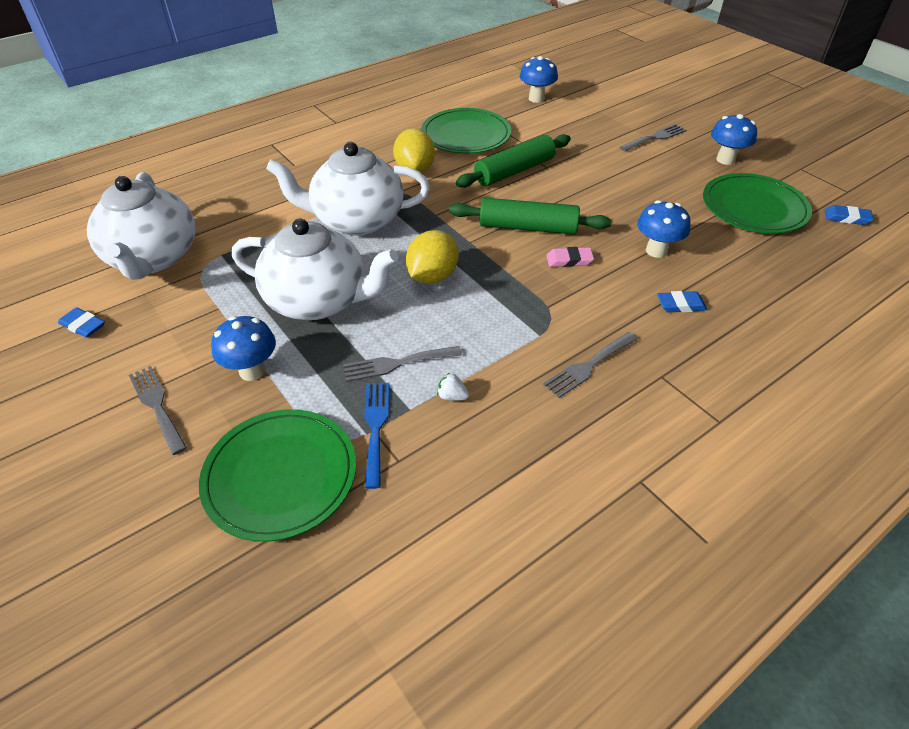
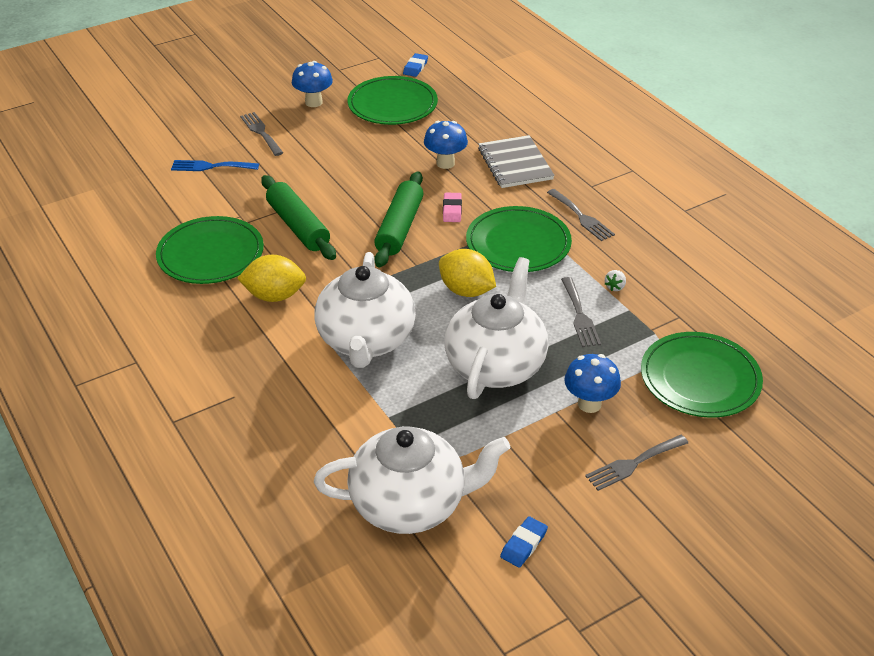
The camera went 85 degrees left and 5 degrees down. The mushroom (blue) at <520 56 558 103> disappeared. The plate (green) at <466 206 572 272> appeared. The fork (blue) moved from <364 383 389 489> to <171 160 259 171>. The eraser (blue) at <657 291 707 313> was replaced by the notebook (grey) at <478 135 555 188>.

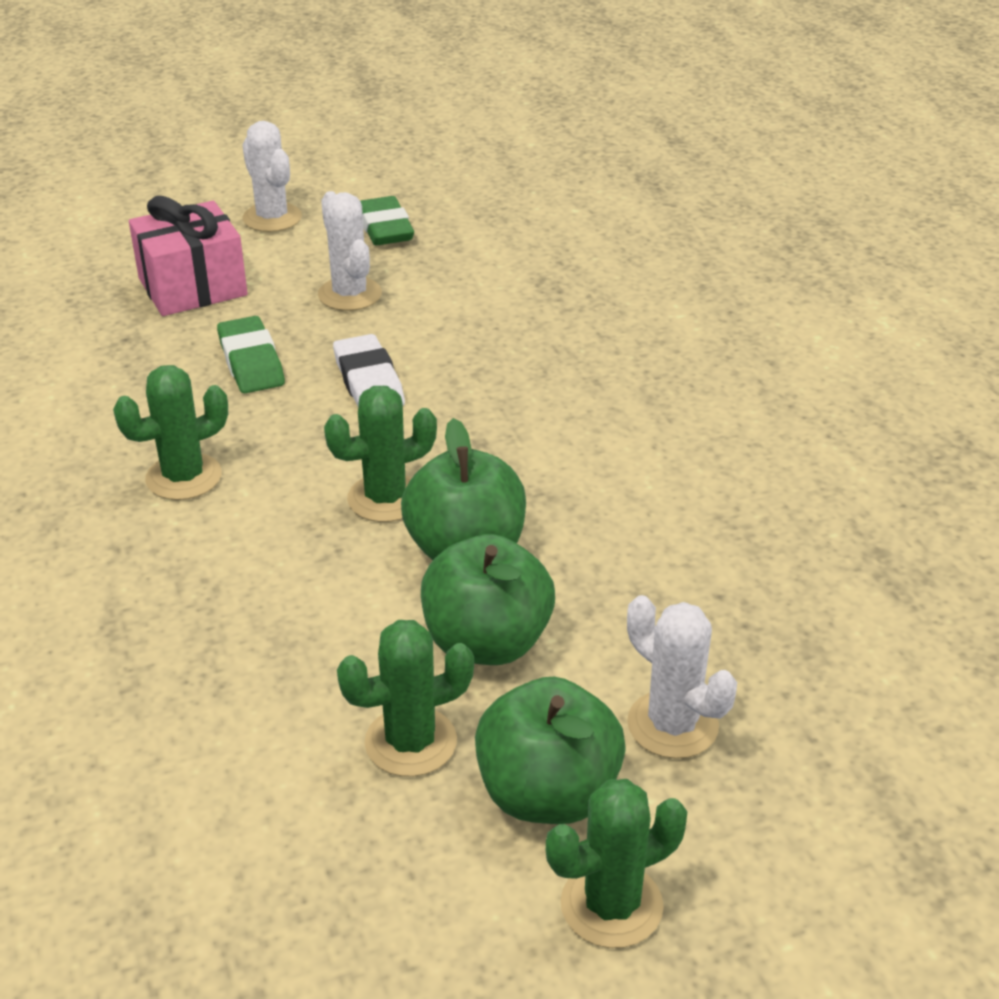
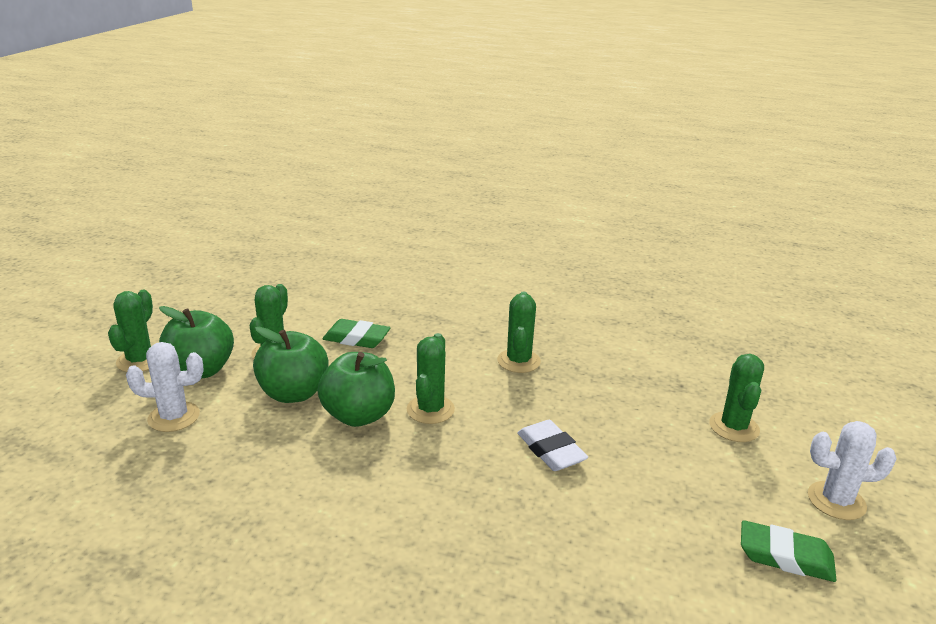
The camera went 125 degrees right and 10 degrees down. The cactus (white) at <318 191 382 311> disappeared. The eraser (green) moved from <217 316 285 393> to <322 319 391 348>. The gift (pink) at <129 196 248 316> was replaced by the cactus (green) at <709 354 764 442>. The eraser (white) at <333 334 405 406> turned 45 degrees clockwise.

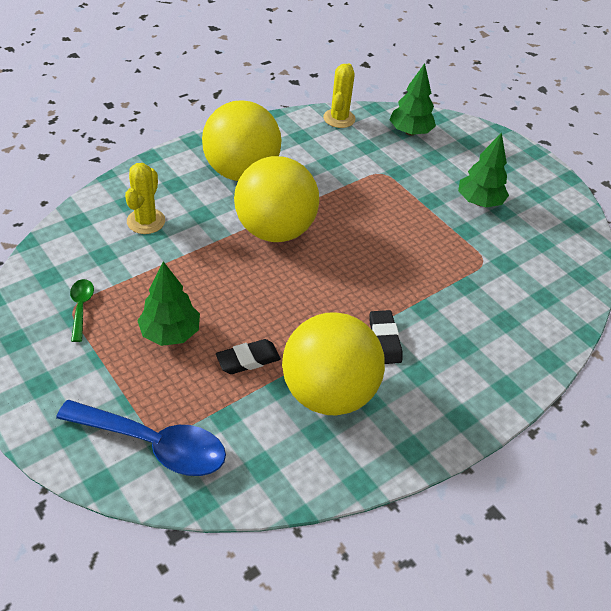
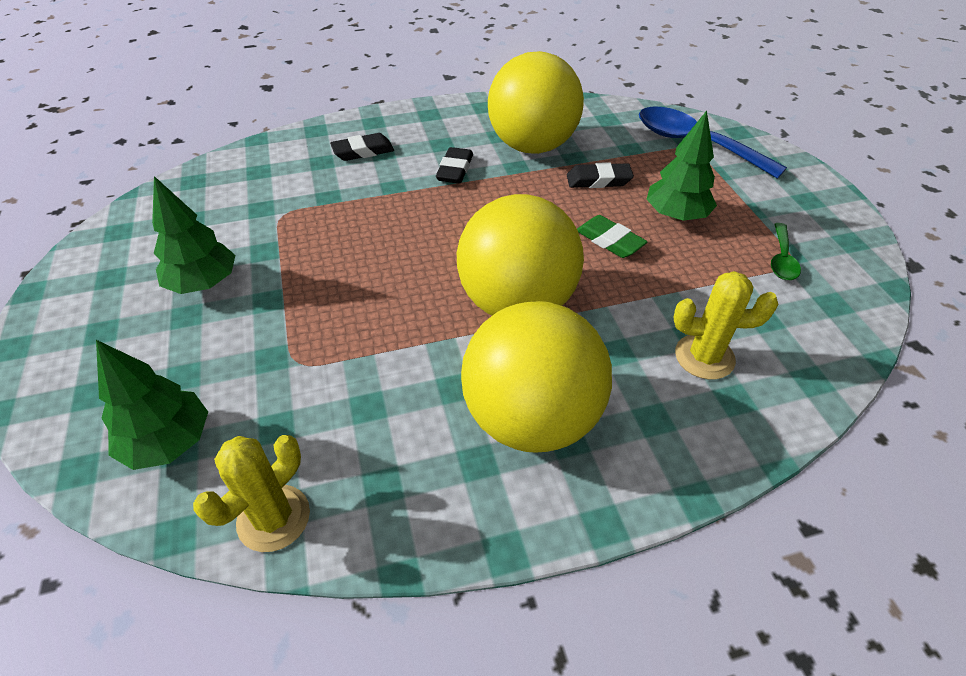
The camera went 155 degrees left and 0 degrees up. The eraser (black) at <330 133 394 161> appeared. The eraser (green) at <577 215 648 258> appeared. The cactus (yellow) at <125 163 165 234> turned 60 degrees clockwise.

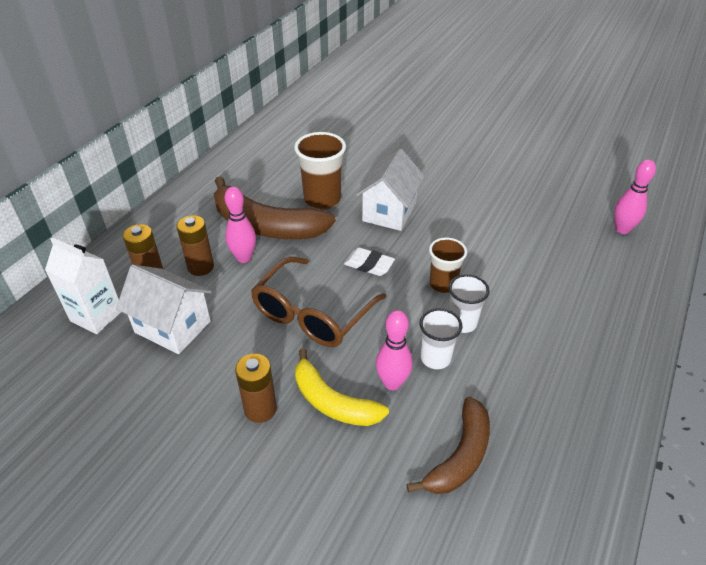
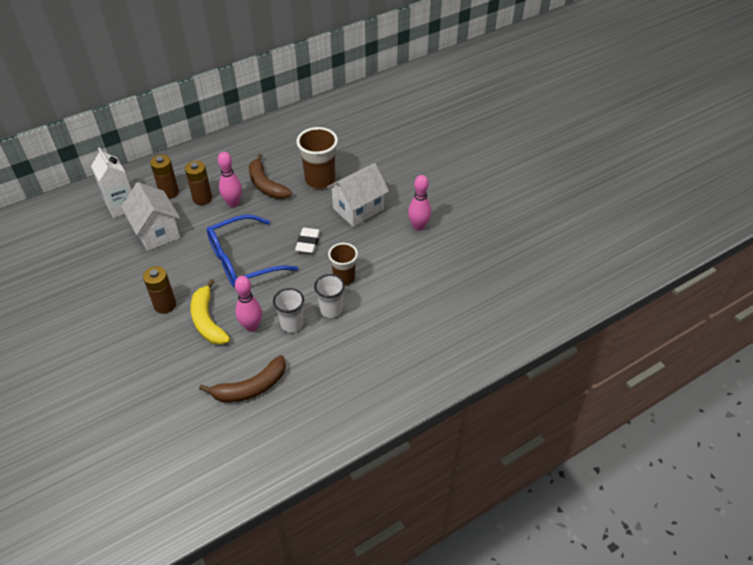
The camera went 30 degrees right and 5 degrees up. The bowling pin (pink) moved from <614 159 656 234> to <408 175 431 231>. The glasses (brown) at <251 257 386 347> became the glasses (blue) at <207 214 298 288>. The eraser (white) at <344 247 395 276> turned 45 degrees clockwise. The banana (brown) at <214 176 336 239> changed to 0.63 times the size.

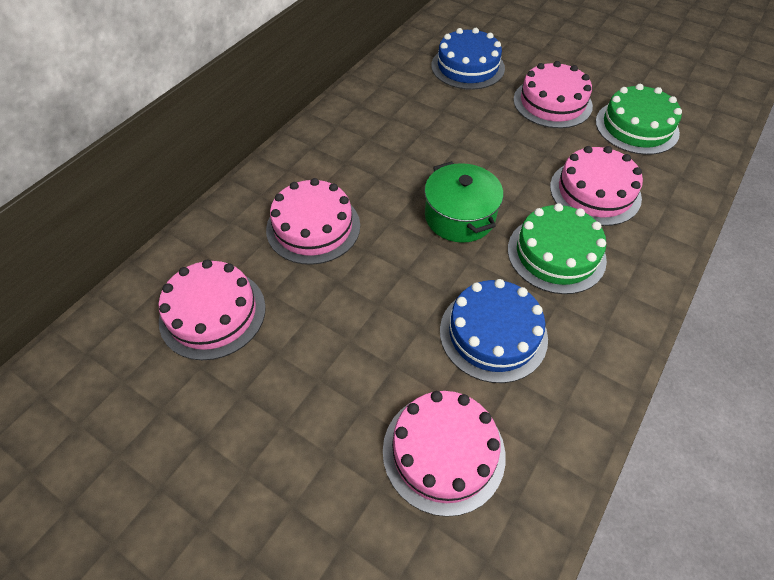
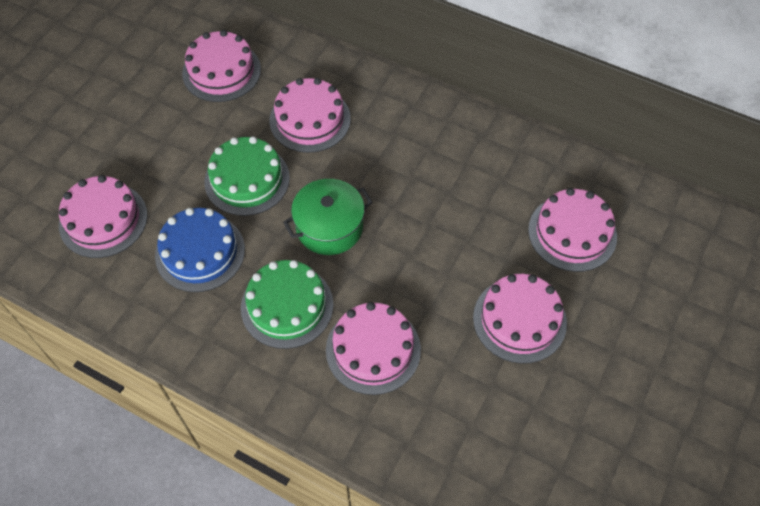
The camera went 85 degrees right and 5 degrees up. The cake (green) moved from <596 84 682 155> to <204 136 290 216>. The cake (blue) at <431 28 505 90> became the cake (pink) at <528 188 617 272>.

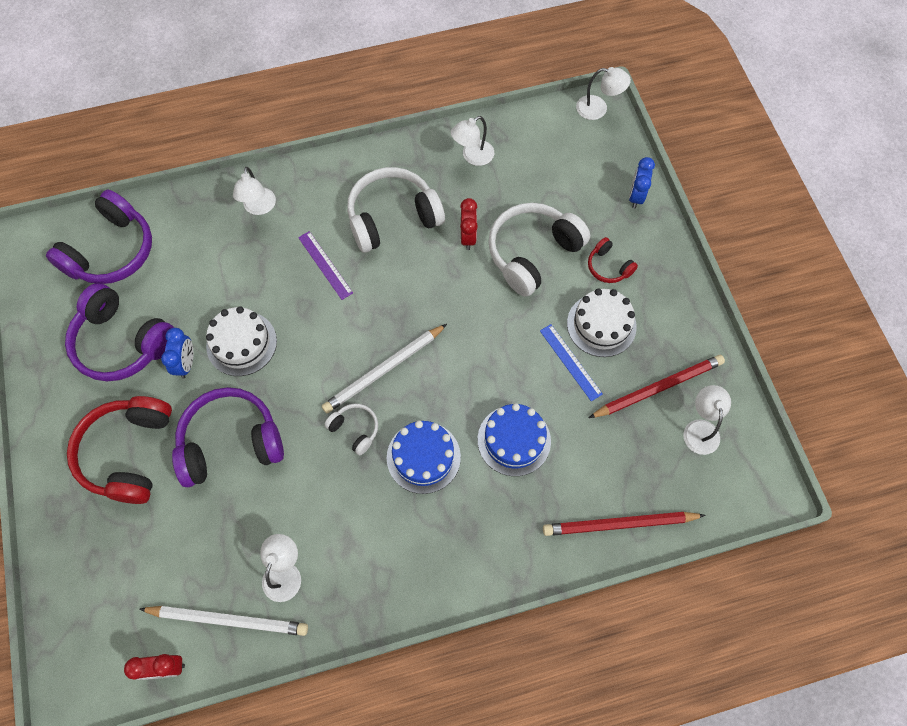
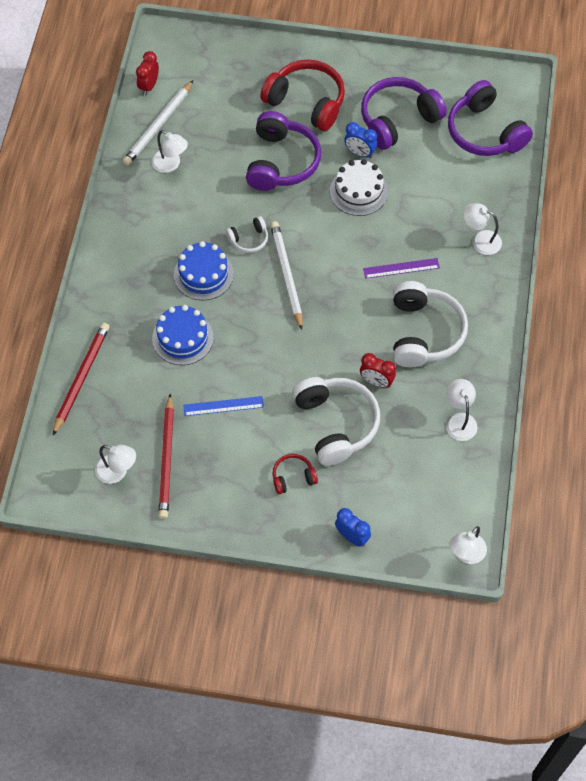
The camera went 115 degrees right and 5 degrees down. The cake (white) at <567 288 637 357> disappeared.

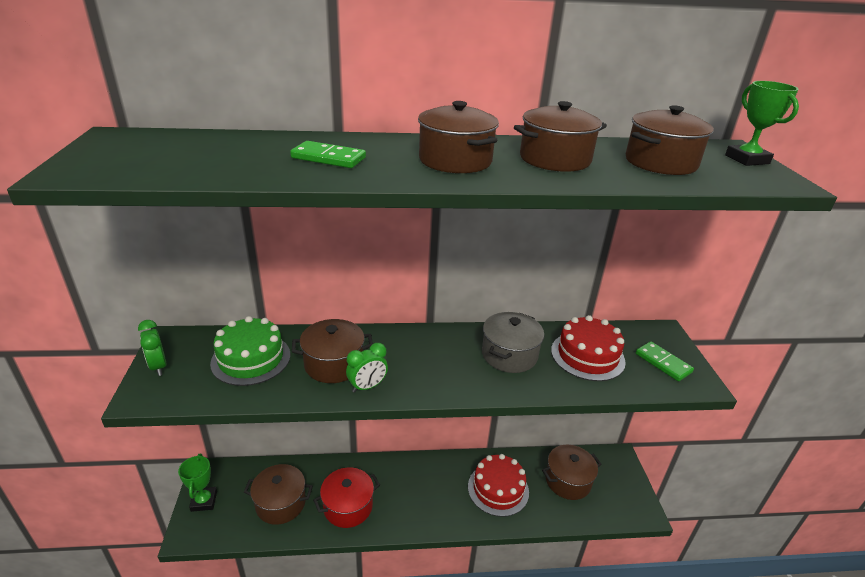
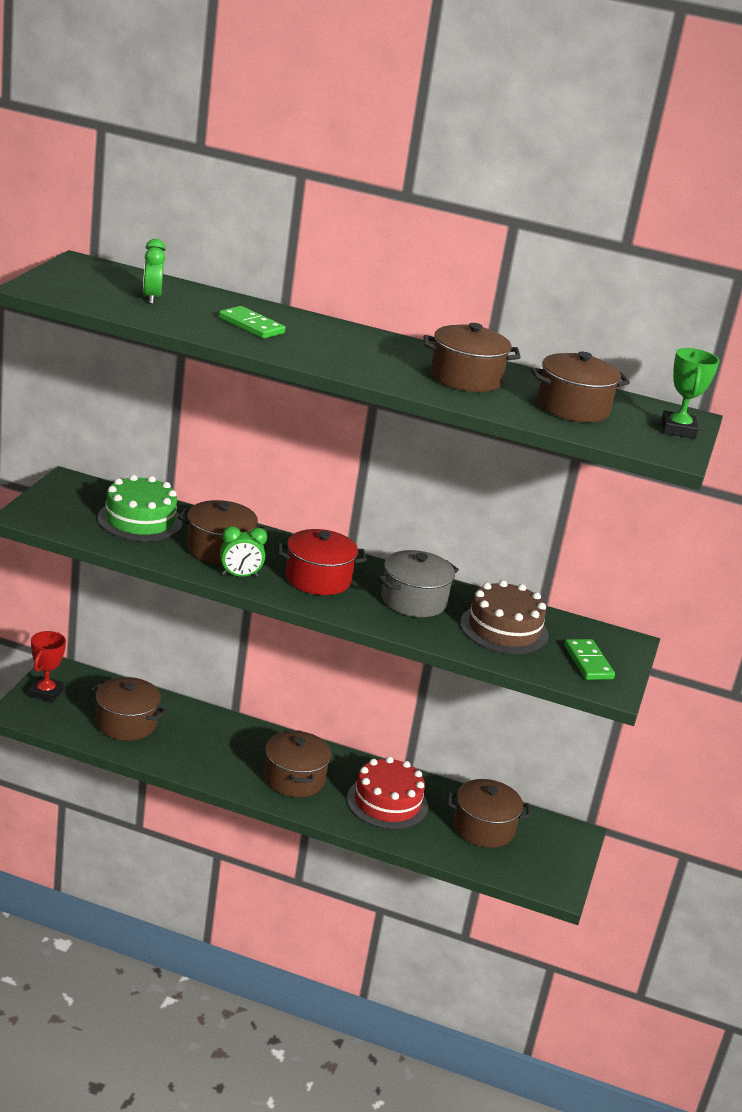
The camera went 20 degrees right and 5 degrees down. The clock (green) moved from <138 320 166 376> to <143 239 166 304>. The pot (red) moved from <313 467 380 528> to <278 529 367 595>. The pot (brown) moved from <418 101 499 173> to <264 730 331 797>. The trophy (green) at <178 454 217 512> became the trophy (red) at <28 631 66 703>. The cake (red) at <551 315 626 381> became the cake (brown) at <460 580 549 654>.

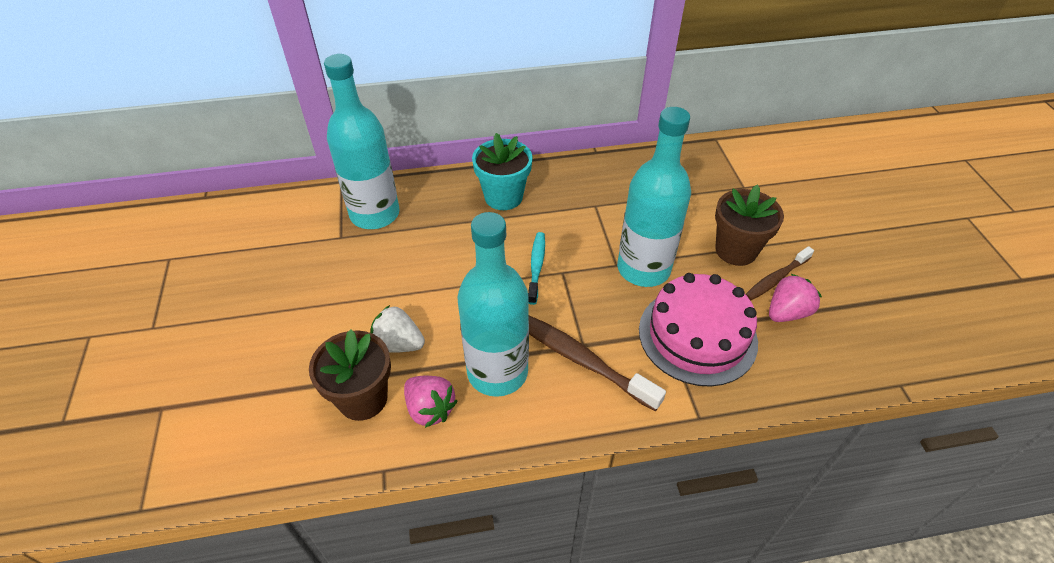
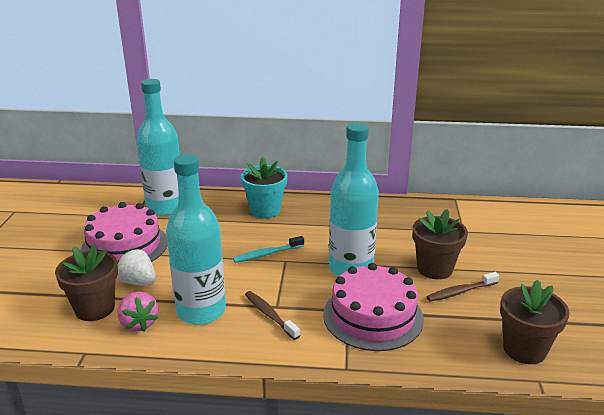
The camera went 15 degrees right and 20 degrees down. The strawberry (pink) at <769 274 822 322> disappeared. The cake (pink) at <80 202 168 262> appeared. The flower pot (brown) at <500 280 570 364> appeared. The toothbrush (turquoise) at <528 232 545 305> turned 135 degrees counterclockwise. The toothbrush (brown) at <528 315 666 411> changed to 0.62 times the size.

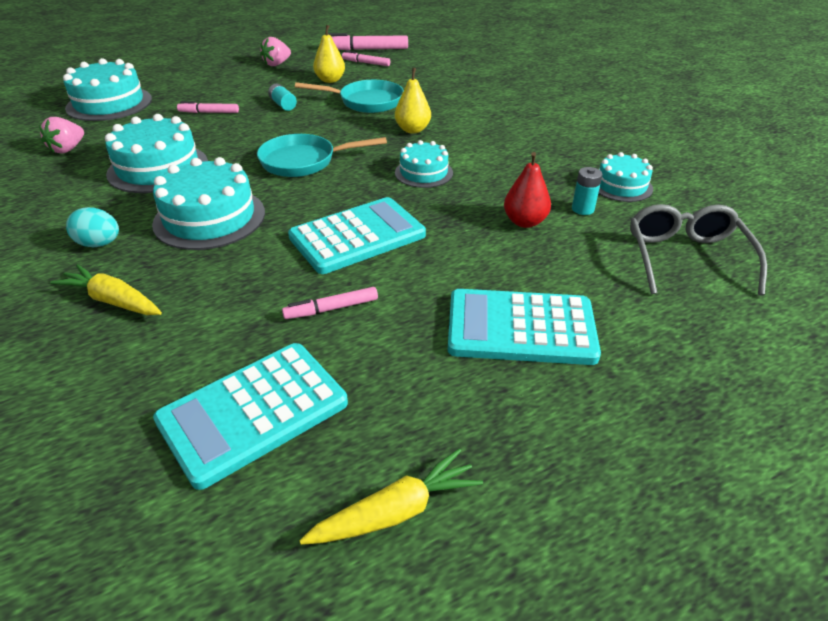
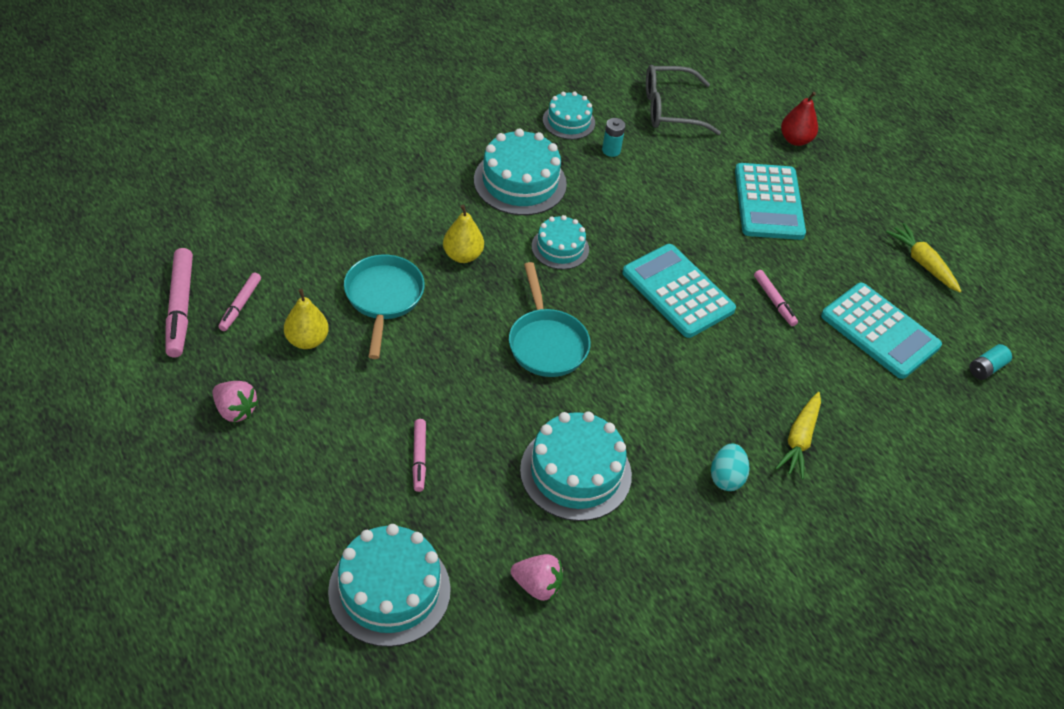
The camera went 100 degrees left and 10 degrees up. The cake (turquoise) moved from <152 157 265 250> to <474 129 567 215>. The battery (turquoise) moved from <268 84 297 111> to <969 344 1012 380>. The pear (red) moved from <504 152 551 228> to <781 92 818 146>.

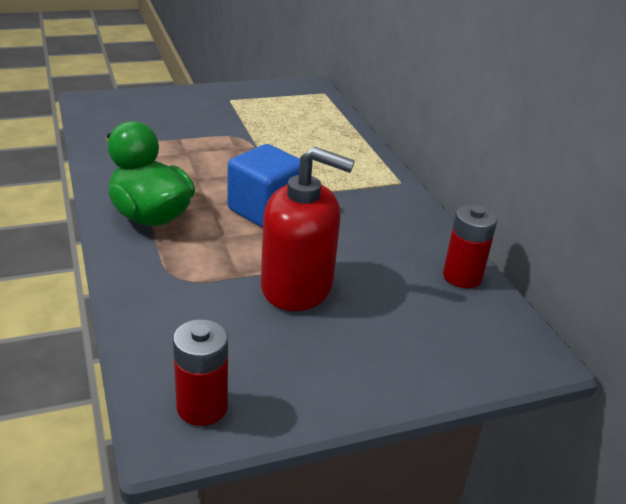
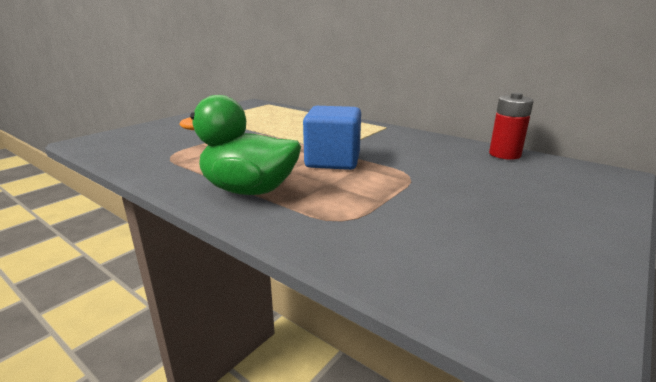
The camera went 30 degrees left and 10 degrees down. The battery (red) at <173 319 228 426> disappeared. The soap dispenser (red) at <261 147 355 311> disappeared.

